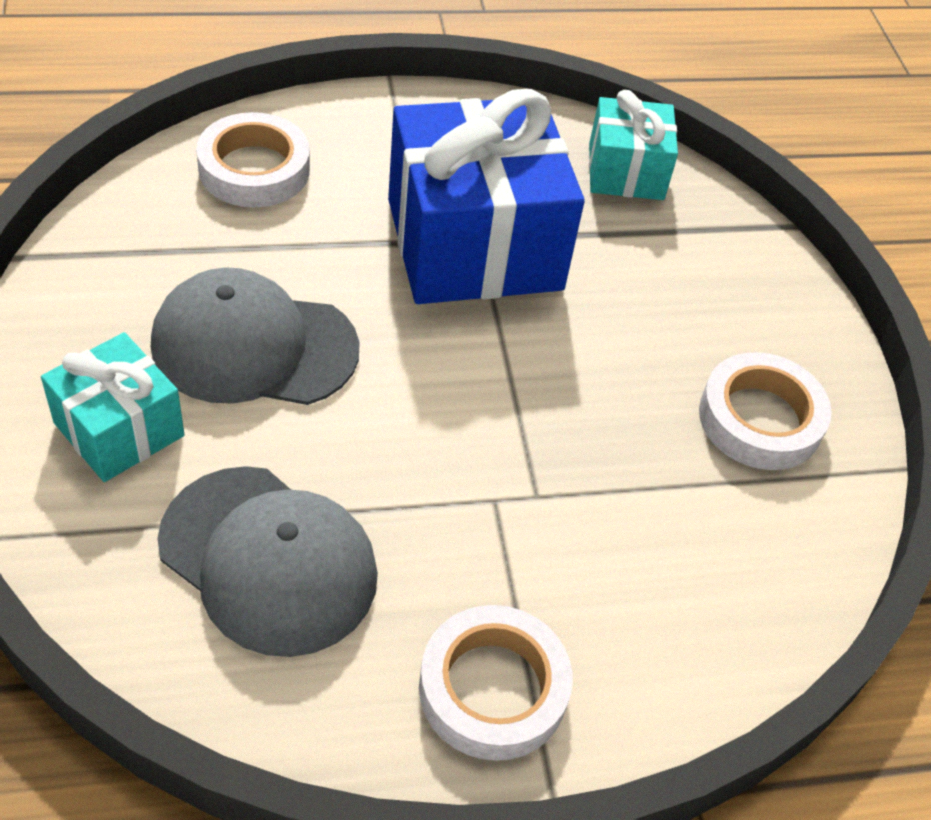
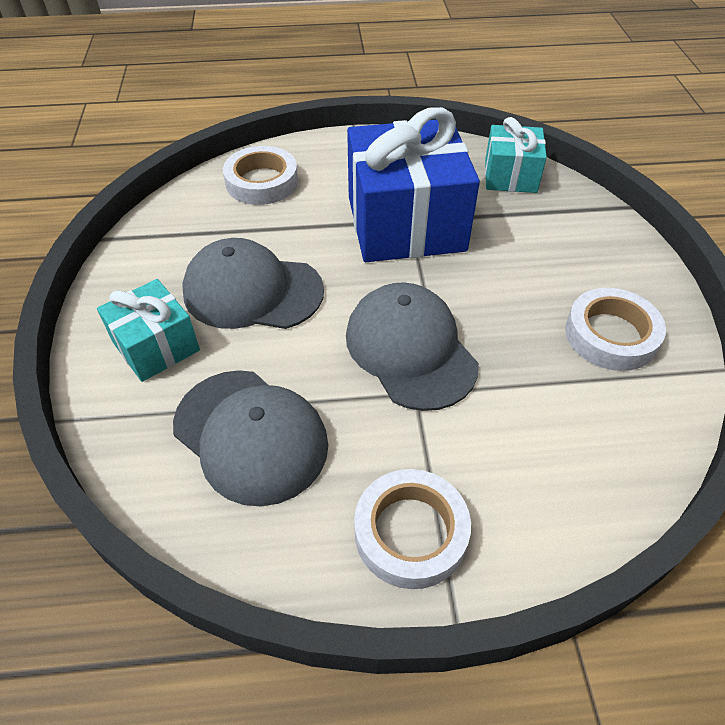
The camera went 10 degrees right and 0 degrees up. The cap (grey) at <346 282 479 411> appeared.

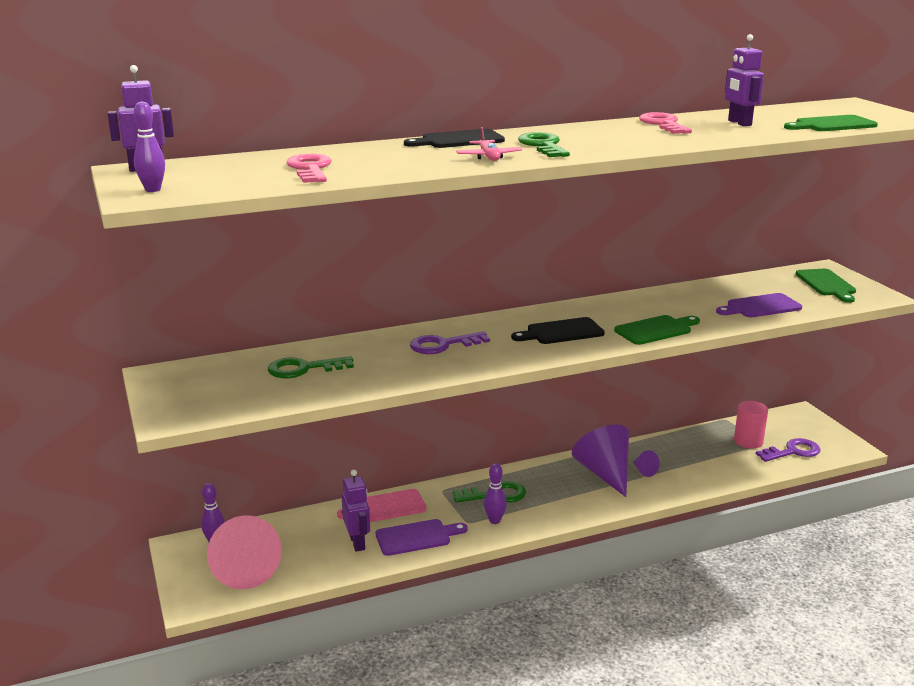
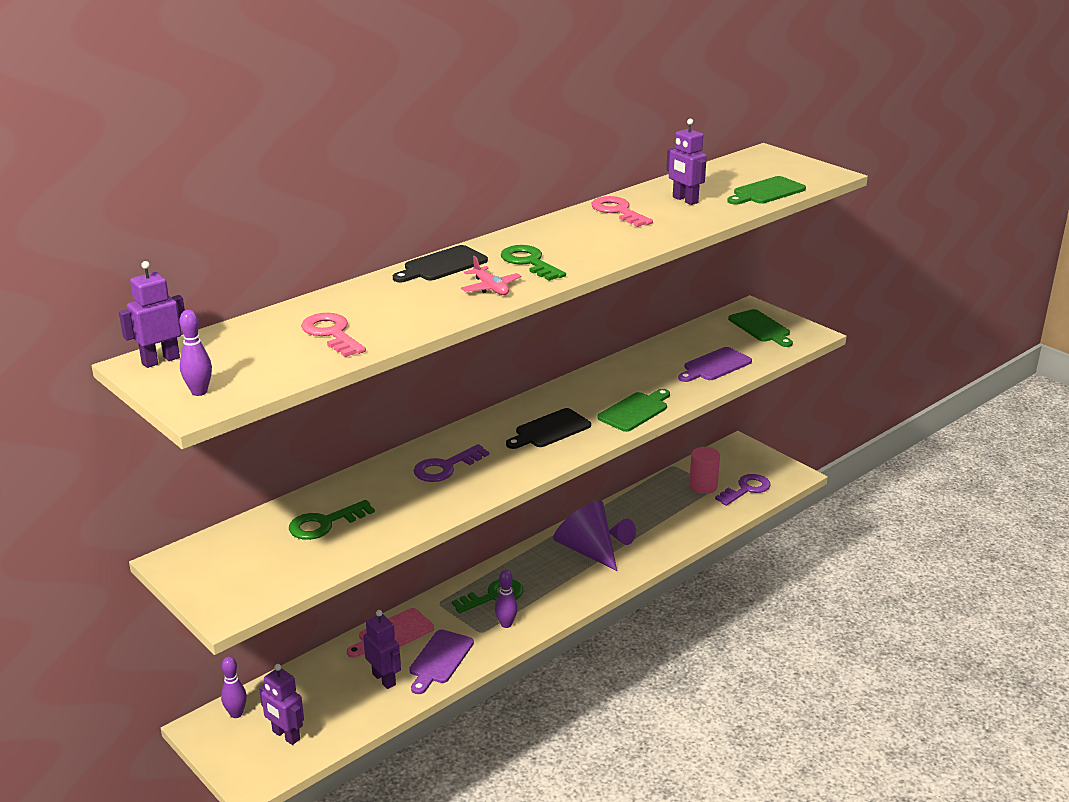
The camera went 20 degrees left and 5 degrees up. The cone (pink) at <207 515 282 589> was replaced by the robot (purple) at <259 664 304 745>. The cutting board (purple) at <376 519 468 556> turned 150 degrees clockwise.

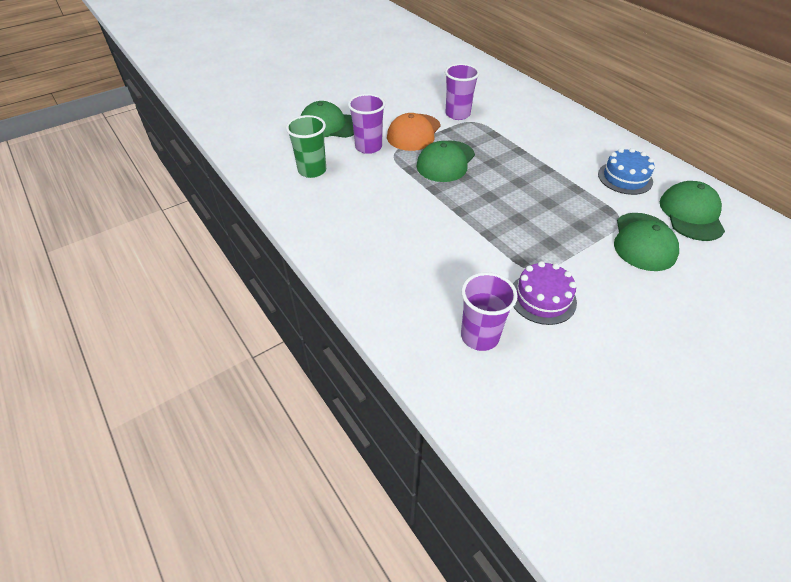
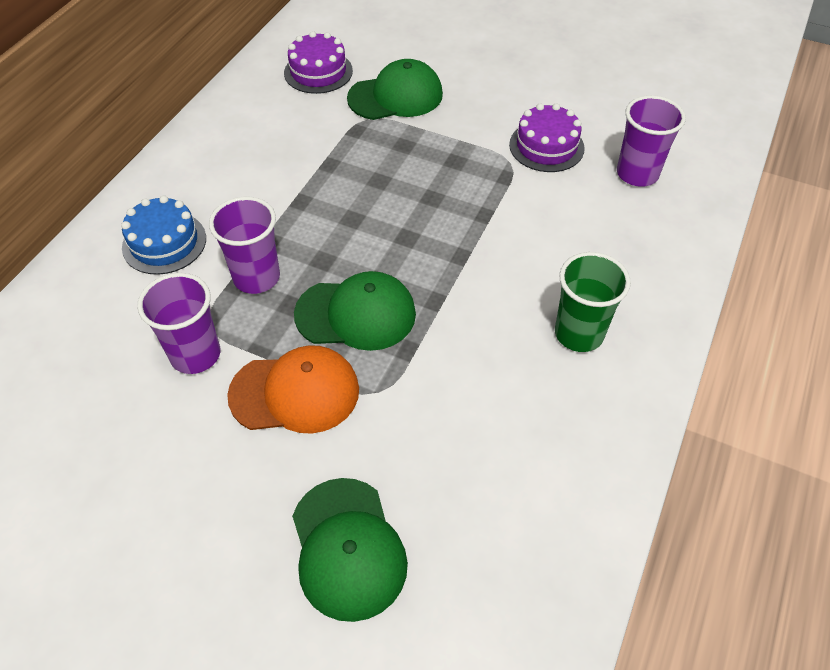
The camera went 120 degrees left and 5 degrees up. The cup (green) moved from <286 115 326 178> to <555 252 631 352>. The cup (purple) moved from <348 94 386 154> to <209 196 280 294>. The cake (blue) moved from <598 148 655 195> to <121 196 206 275>. The cap (green) at <660 181 725 241> was replaced by the cake (purple) at <284 31 353 94>.

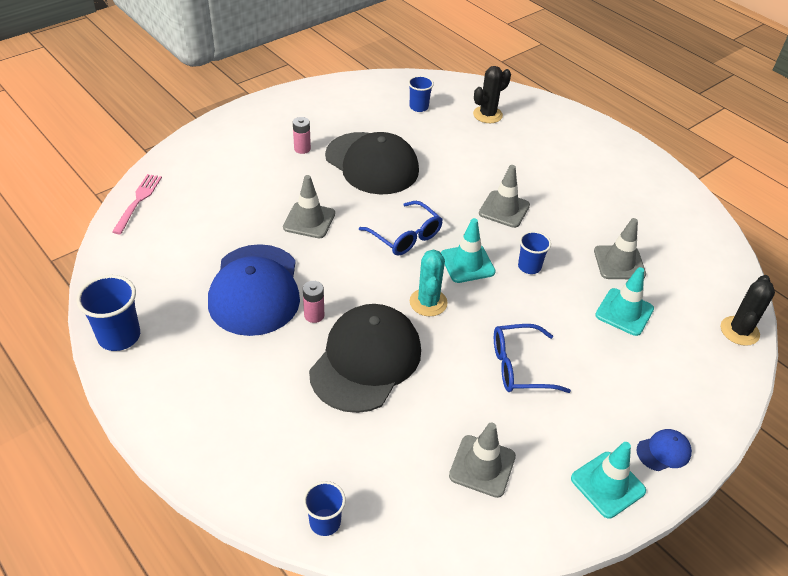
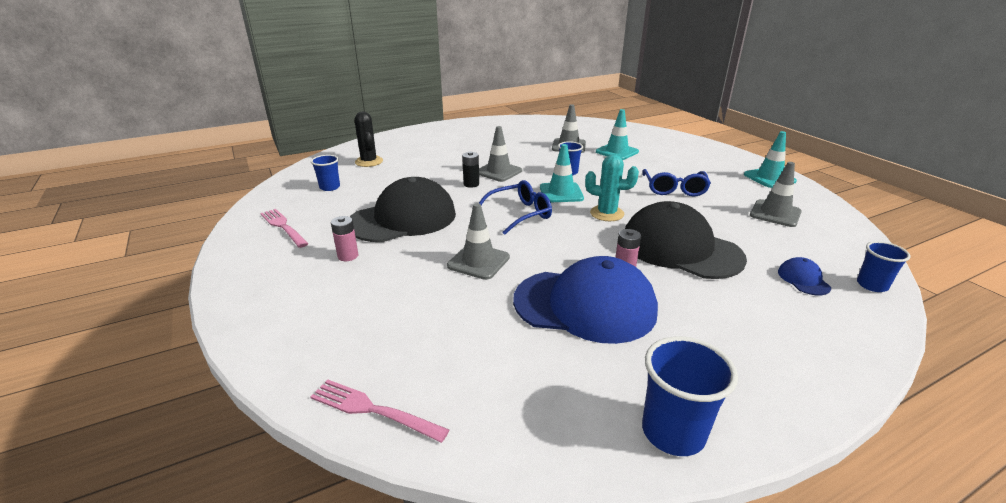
The camera went 75 degrees left and 15 degrees down. The cactus (black) at <721 275 775 346> disappeared. The fork (pink) at <260 209 309 248> appeared. The battery (black) at <462 152 479 188> appeared. The cap (blue) moved from <637 429 692 471> to <778 257 831 295>.

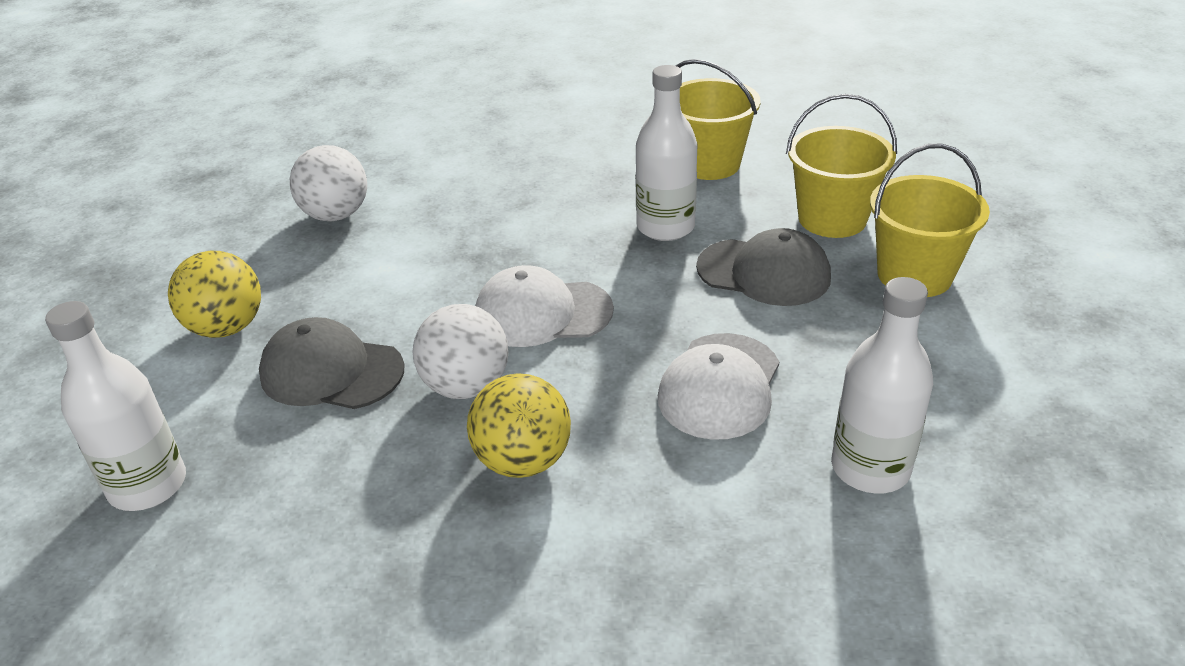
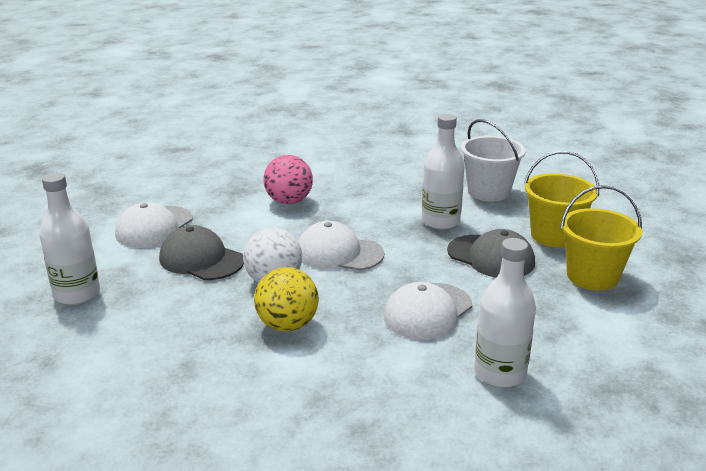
The camera went 15 degrees right and 10 degrees down. The ball (white) at <290 145 367 221> disappeared. The ball (pink) at <263 155 313 204> appeared. The ball (yellow) at <168 251 261 338> was replaced by the cap (white) at <115 202 192 248>. The bucket (yellow) at <676 59 761 180> became the bucket (white) at <461 119 526 201>.

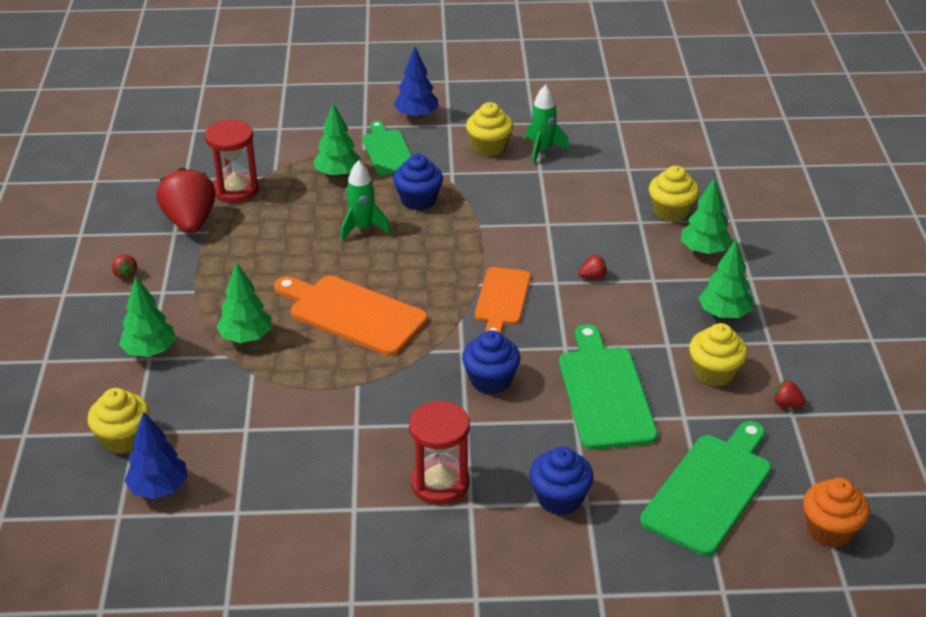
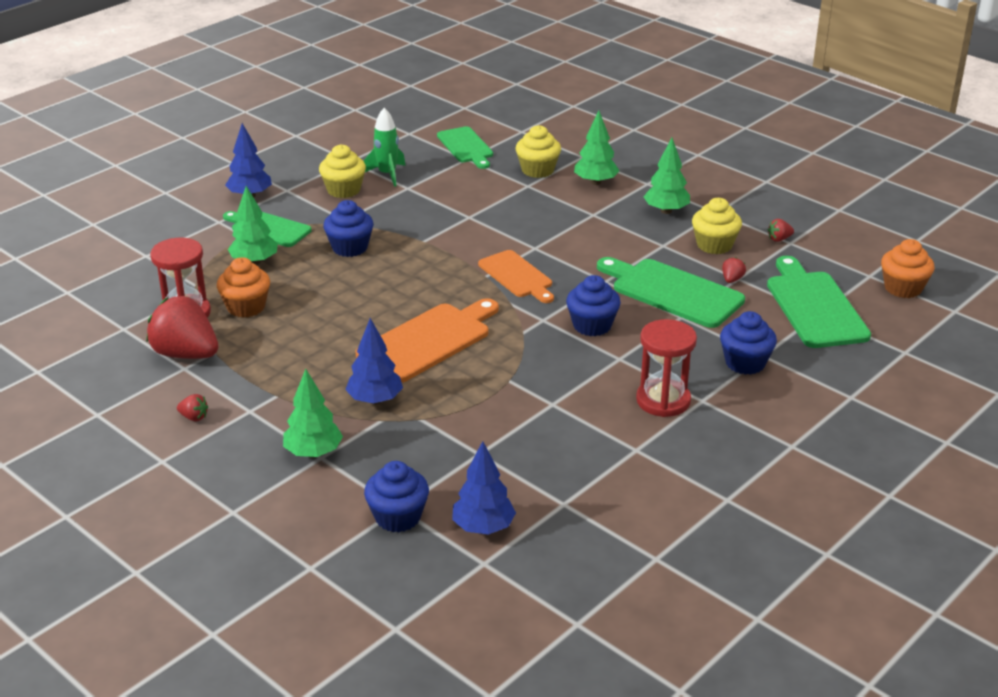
The camera went 45 degrees left and 5 degrees down. The rocket (green) at <340 160 390 241> disappeared. The cupcake (orange) at <217 257 270 318> appeared. The cutting board (green) at <437 126 493 169> appeared. The strawberry (red) moved from <578 255 607 279> to <722 257 746 283>. The cupcake (yellow) at <87 388 150 454> became the cupcake (blue) at <364 461 429 532>. The tree (green) at <216 262 272 343> became the tree (blue) at <345 318 403 405>. The cutting board (orange) at <274 276 428 356> turned 150 degrees clockwise.

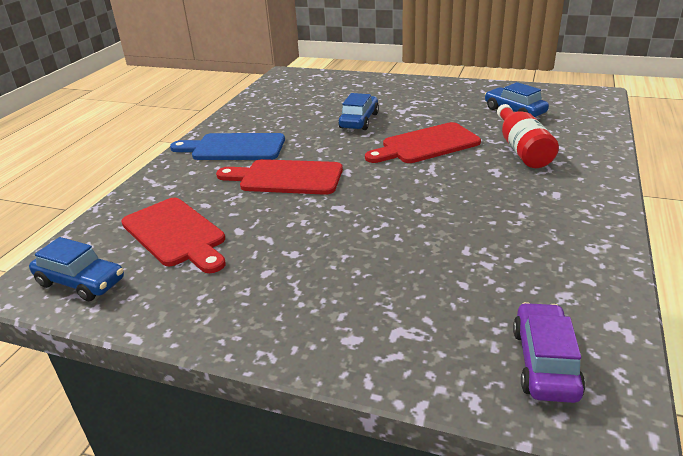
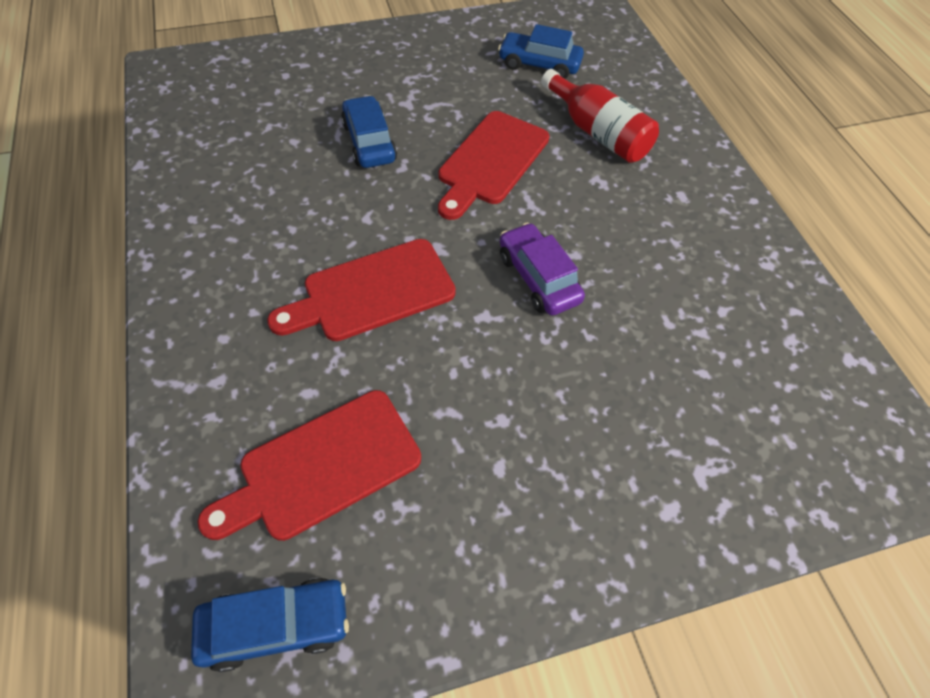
The camera went 40 degrees left and 25 degrees up. The cutting board (blue) at <170 133 285 160> disappeared. The car (purple) moved from <513 302 585 403> to <500 222 585 315>. The cutting board (red) at <121 198 226 273> turned 135 degrees clockwise.

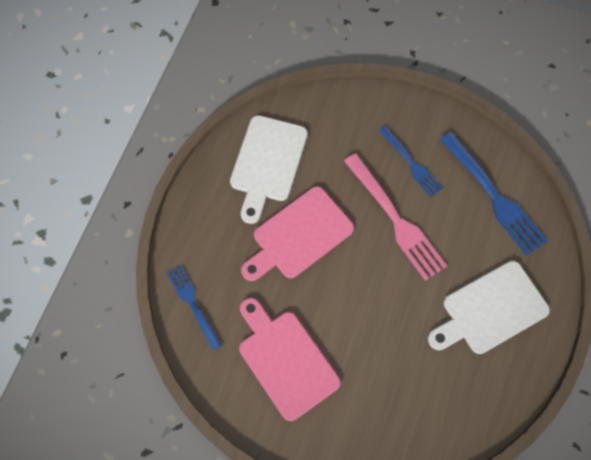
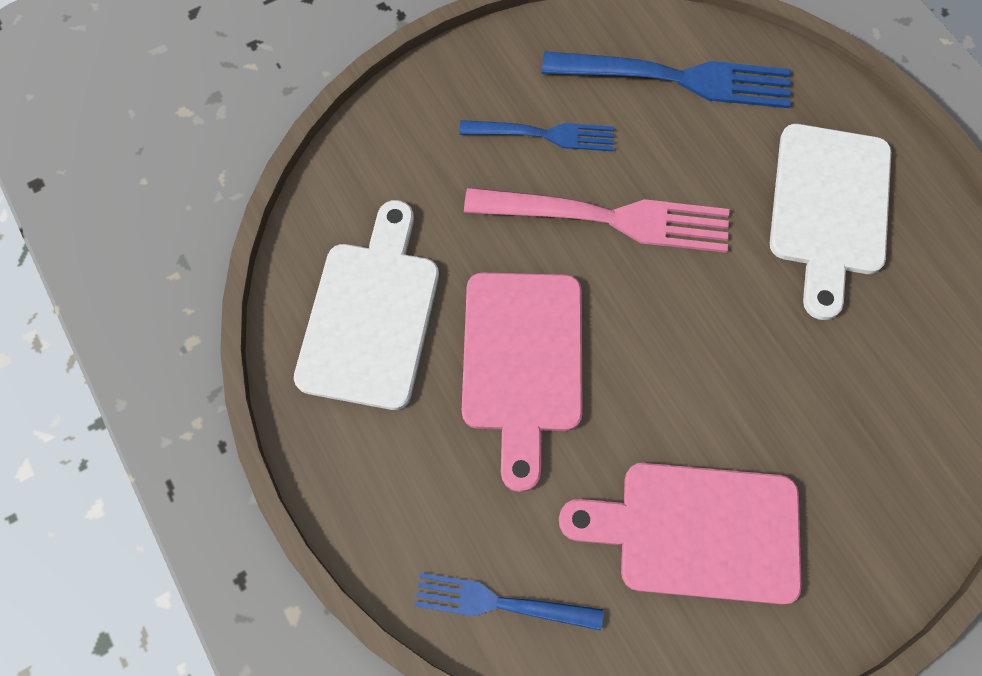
The camera went 50 degrees left and 0 degrees up. The cutting board (white) at <230 115 308 224> turned 135 degrees counterclockwise.

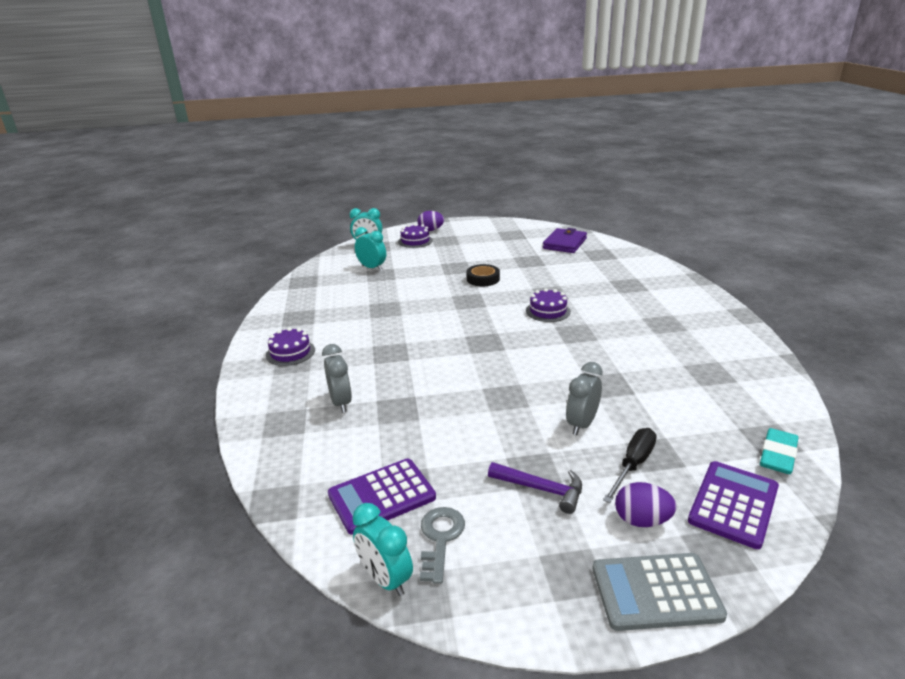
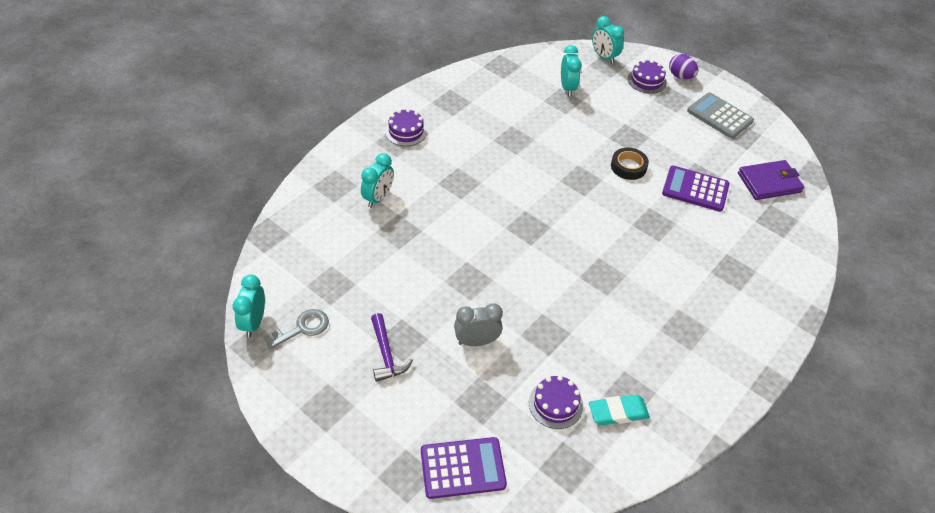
The camera went 45 degrees right and 20 degrees up. The screwdriver (black) at <603 428 657 503> disappeared. The egg (purple) at <615 482 677 527> disappeared. The calculator (purple) moved from <328 459 436 535> to <662 166 730 212>. The cake (purple) moved from <526 288 571 322> to <529 375 583 429>. The calculator (grey) moved from <593 553 727 631> to <687 93 754 138>. The eraser (turquoise) moved from <760 428 799 474> to <589 395 650 425>. The clock (grey) at <322 344 352 413> became the clock (turquoise) at <361 153 394 208>.

